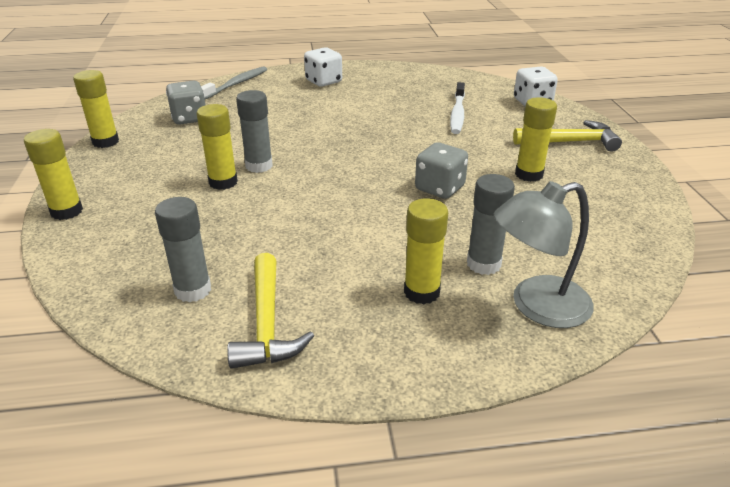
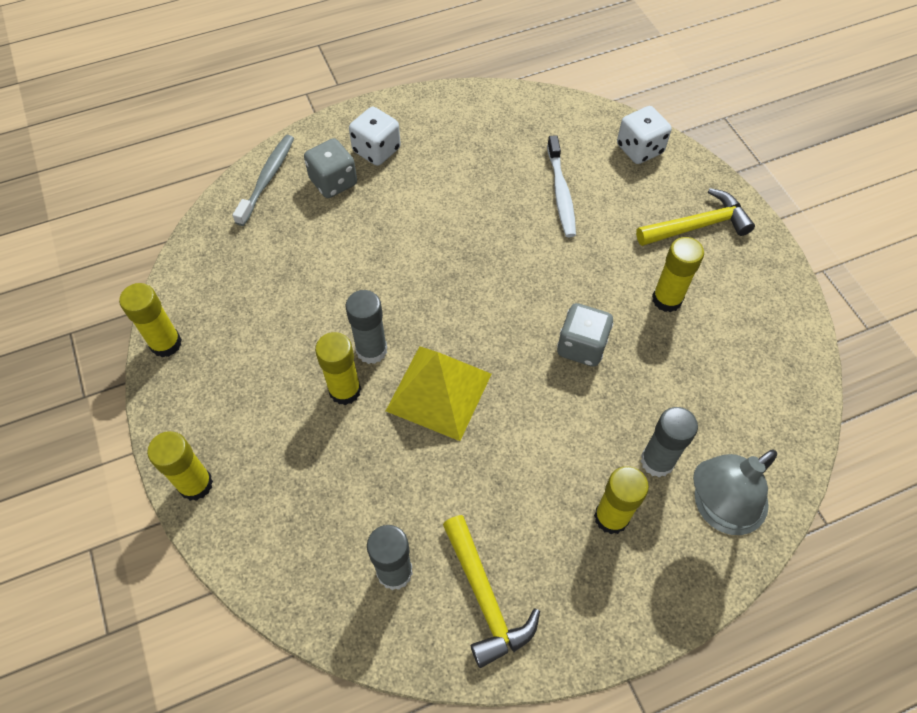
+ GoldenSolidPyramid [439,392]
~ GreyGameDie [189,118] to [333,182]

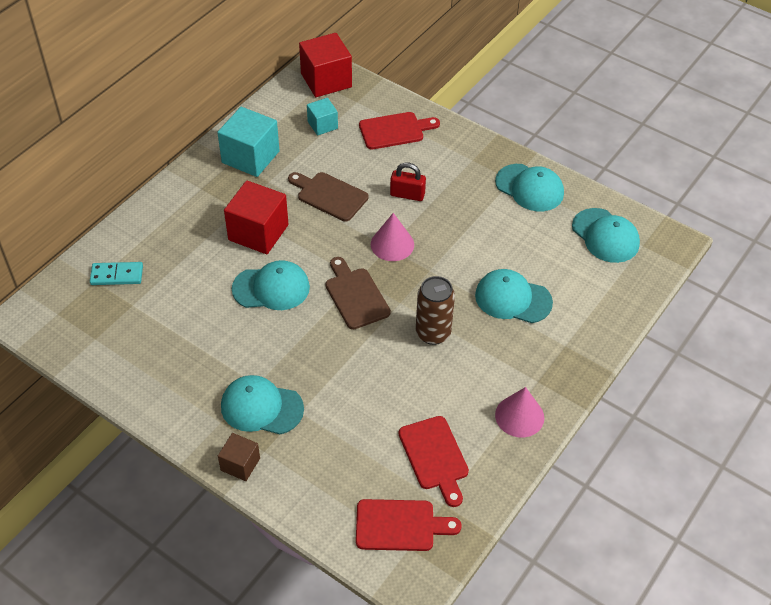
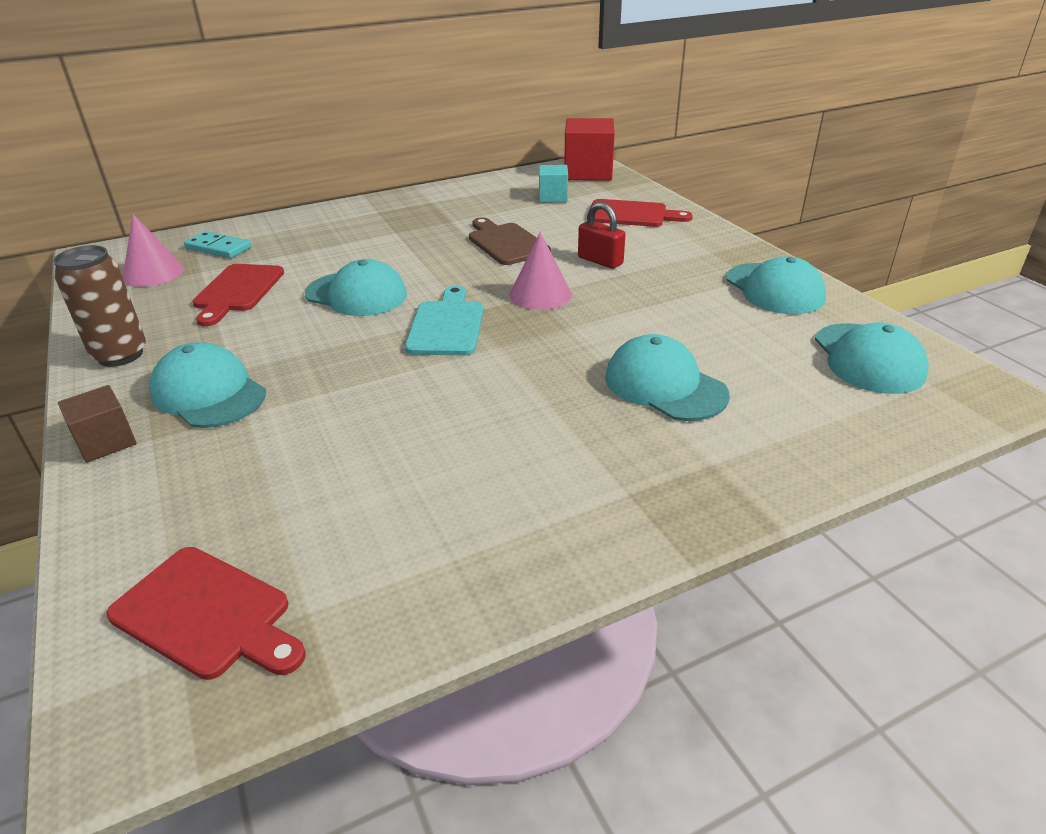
- TurquoiseCube [250,157]
- RedCube [258,232]
~ RedChoppingBoard [434,457] to [237,291]
~ RussetCan [433,333] to [120,355]
~ PinkConeShape [519,416] to [153,273]
~ RussetChoppingBoard [355,295] to TurquoiseChoppingBoard [447,325]

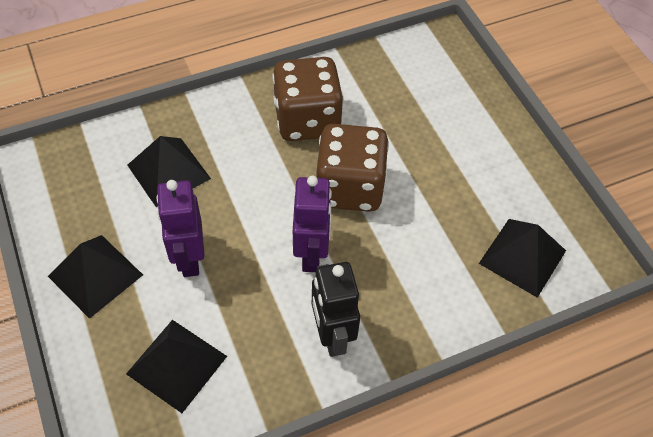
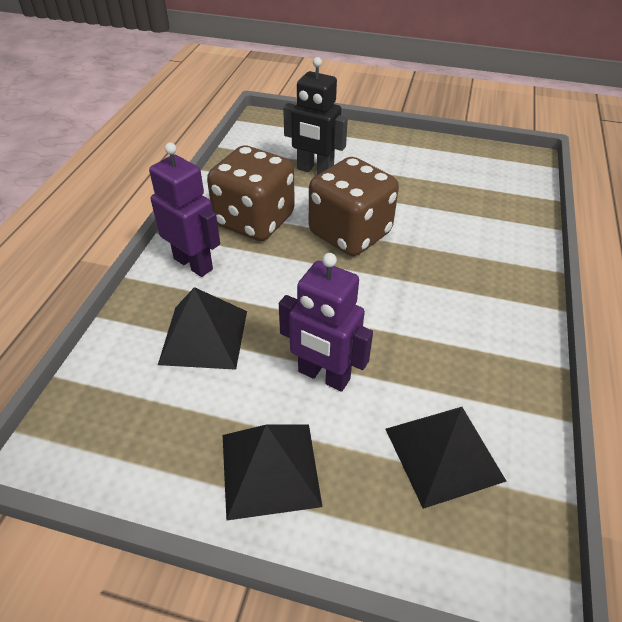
- EbonySolidPyramid [522,256]
~ RoyalPurpleRobot [311,254] to [193,263]
~ EbonyRobot [332,336] to [315,170]

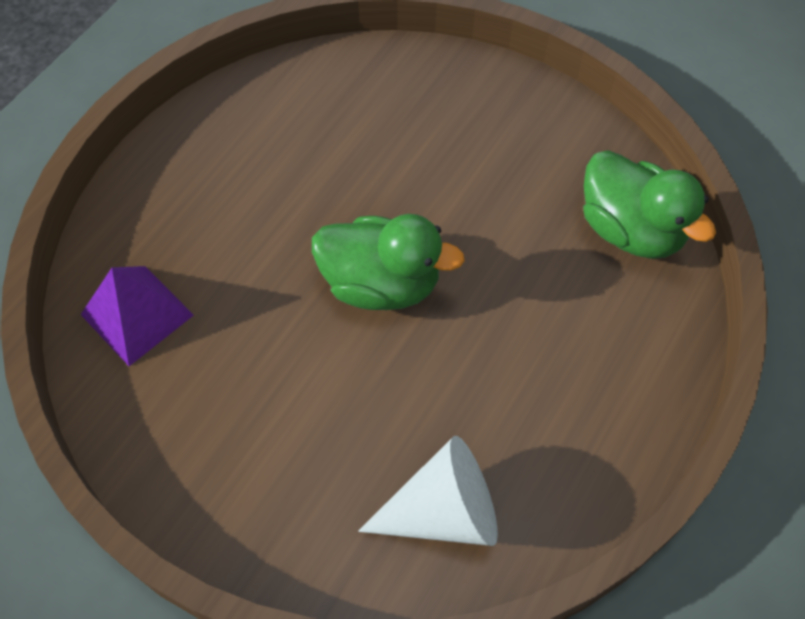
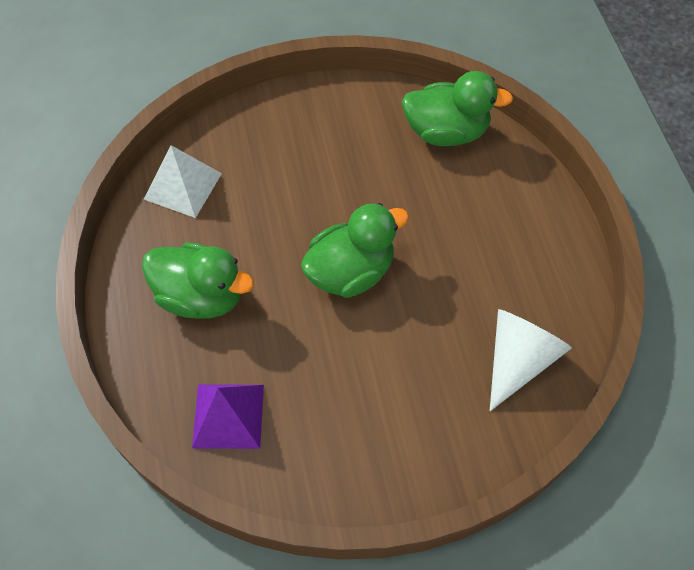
+ GreenDuck [201,296]
+ WhiteSolidPyramid [183,186]

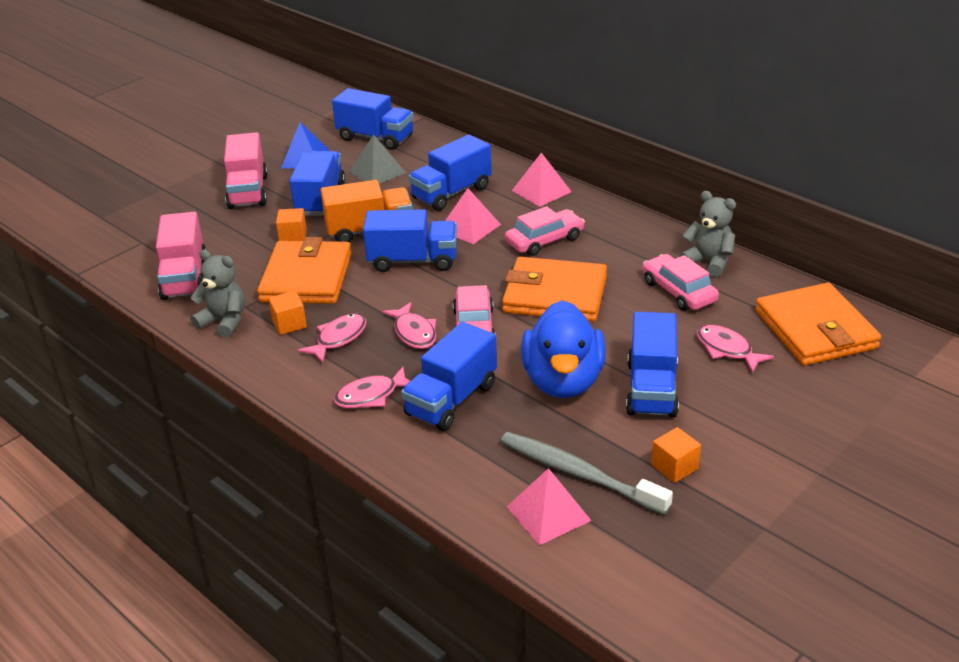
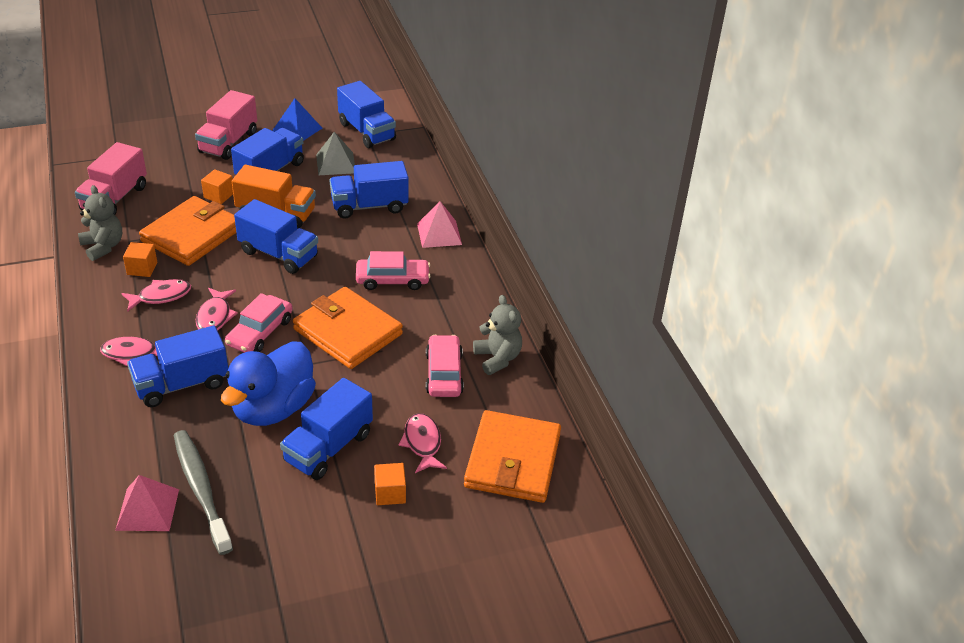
- PinkSolidPyramid [469,227]
~ OrangeCube [674,467] to [390,493]

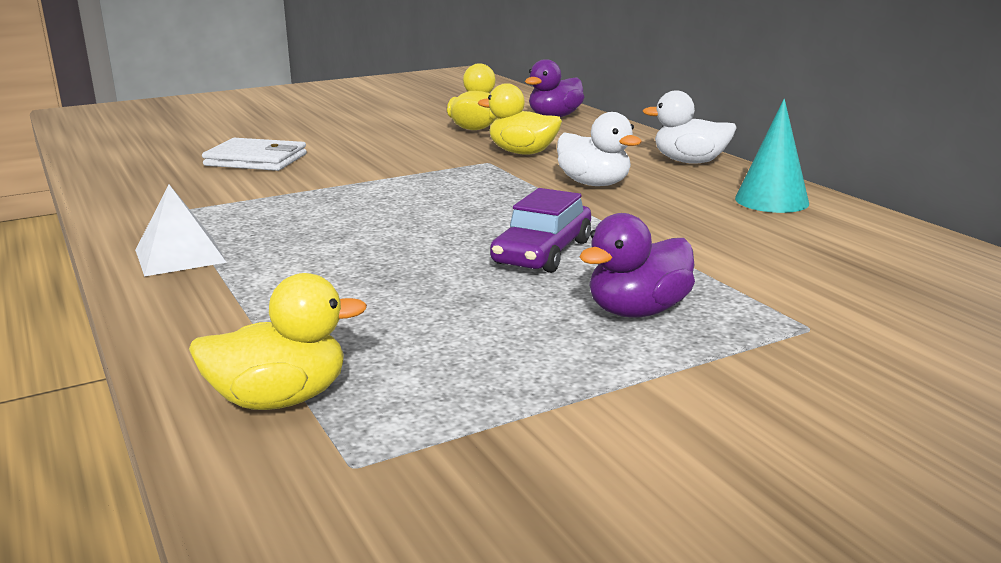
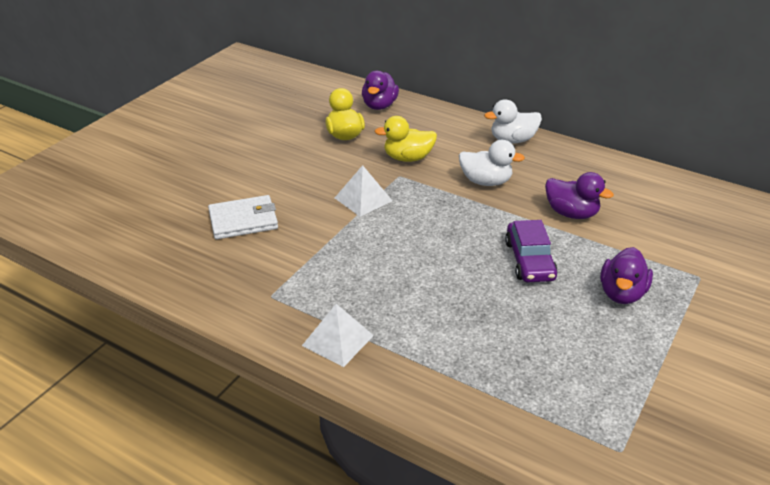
- GoldenDuck [280,399]
- TurquoiseConeShape [771,200]
+ WhiteSolidPyramid [363,199]
+ RoyalPurpleDuck [571,213]

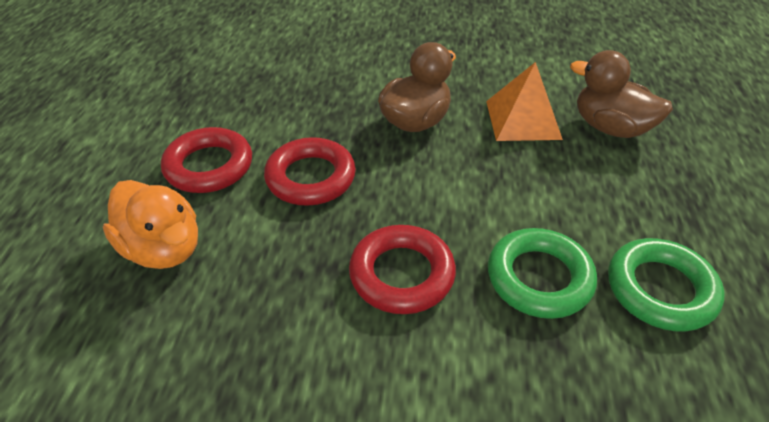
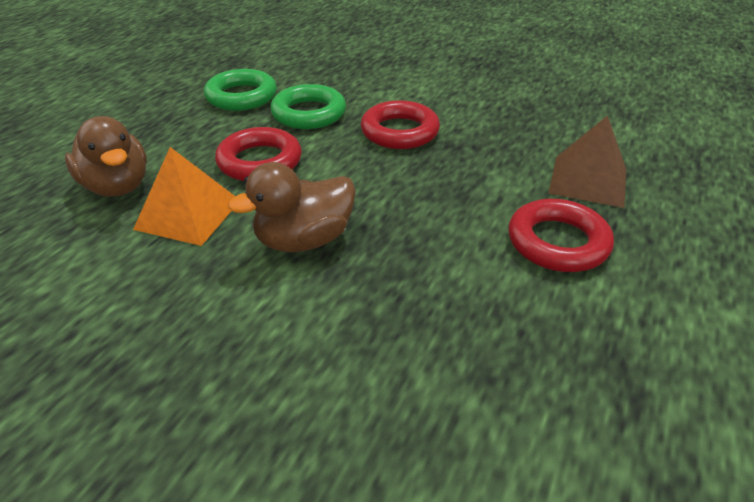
~ RedRing [311,177] to [260,161]
~ OrangeDuck [163,248] to RussetSolidPyramid [588,181]

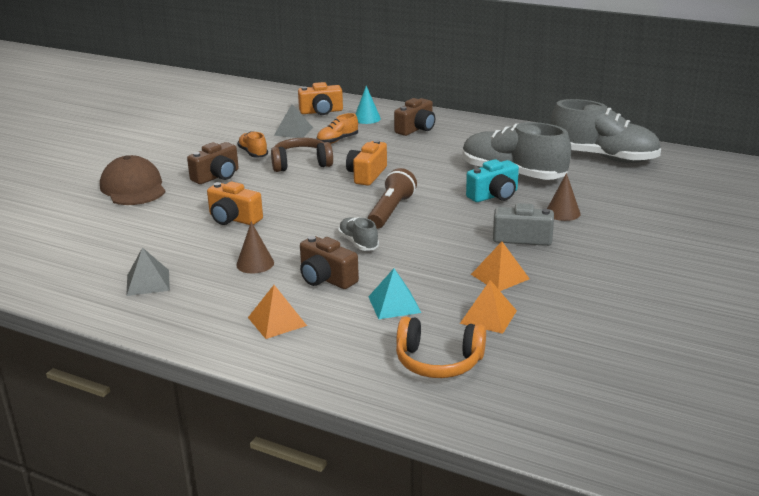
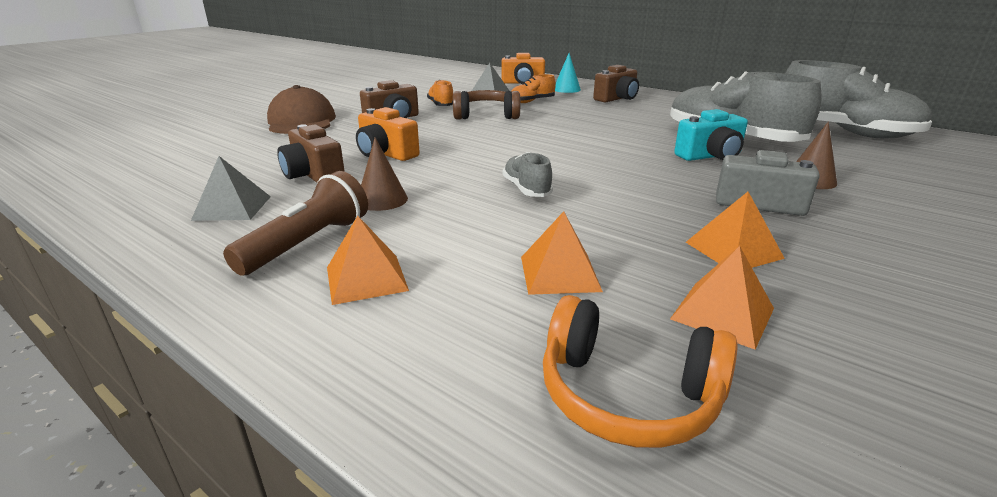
- OrangePhotoCamera [367,175]
~ RussetPhotoCamera [326,278] to [313,175]
~ RussetTorch [391,211] to [307,243]
~ TurquoiseSolidPyramid [394,304] to OrangeSolidPyramid [559,273]

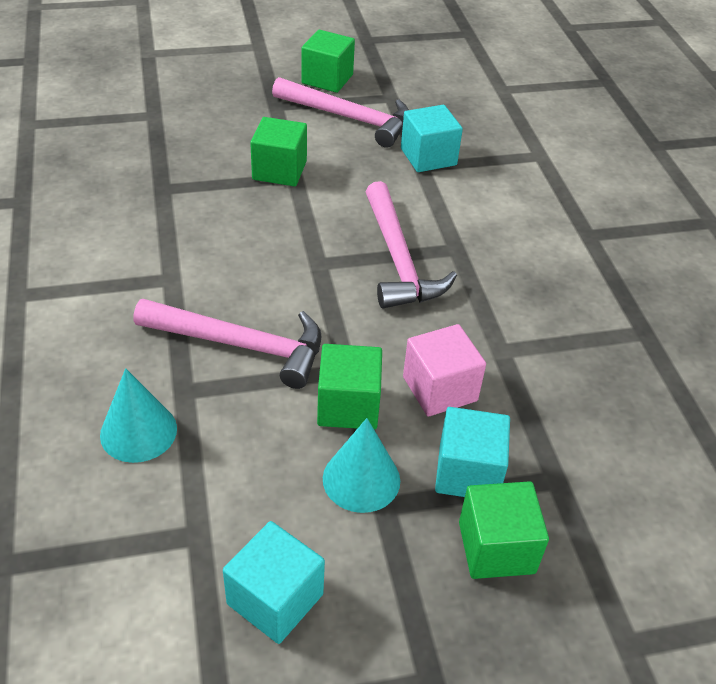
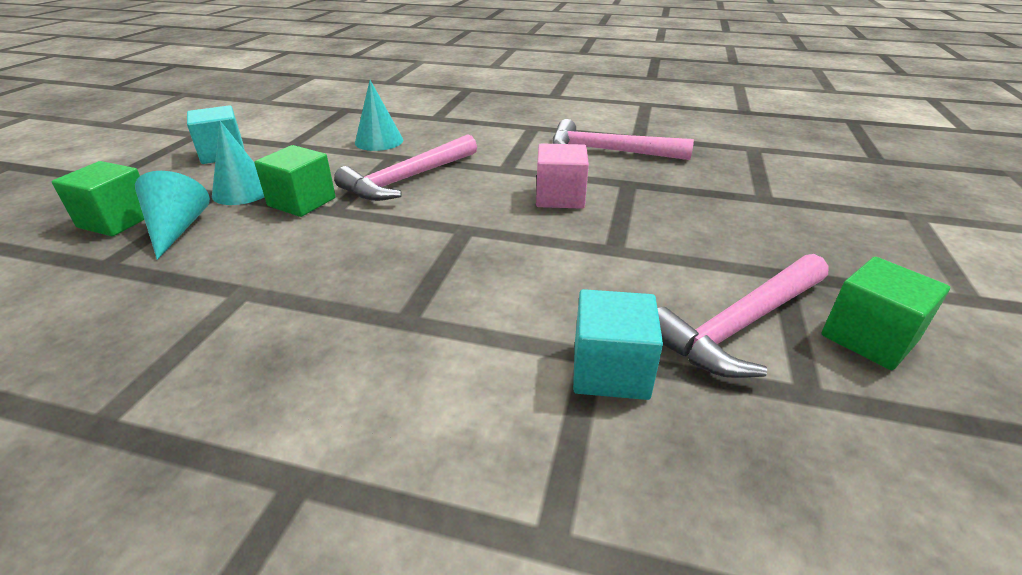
- GreenCube [279,170]
~ PinkCarpenter'sHammer [398,260] to [608,151]
~ PinkCube [440,389] to [560,197]
~ TurquoiseCube [468,472] to TurquoiseConeShape [177,229]

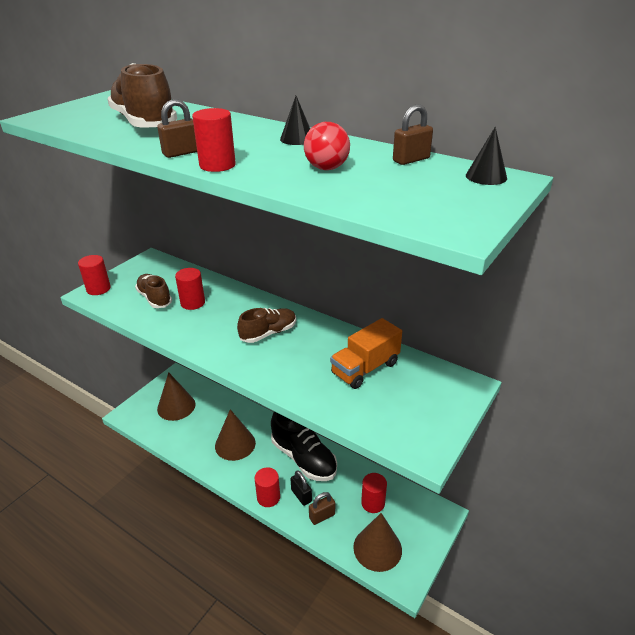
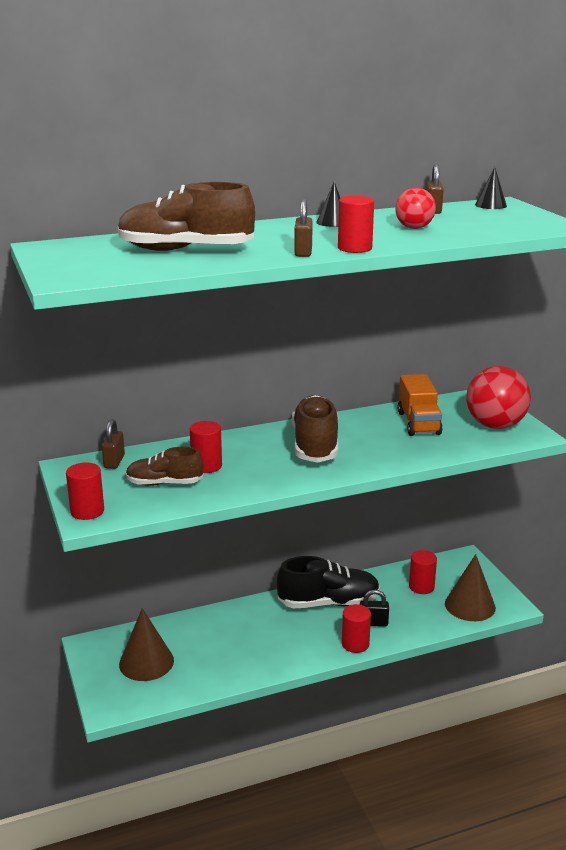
- RussetConeShape [235,444]
+ RedPlayBall [495,425]
~ RussetLock [322,516] to [114,461]
~ RussetSneaker [268,333] = [315,445] x1.63

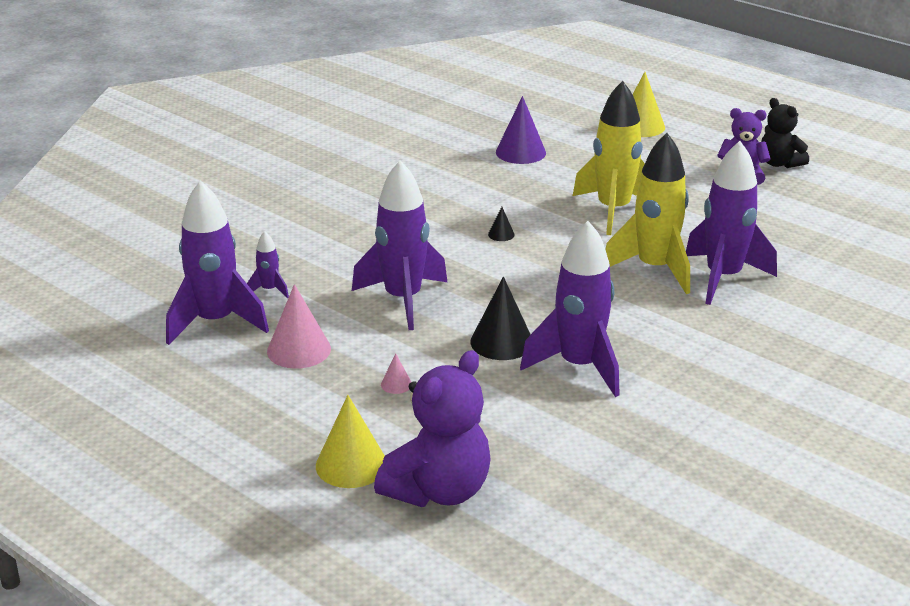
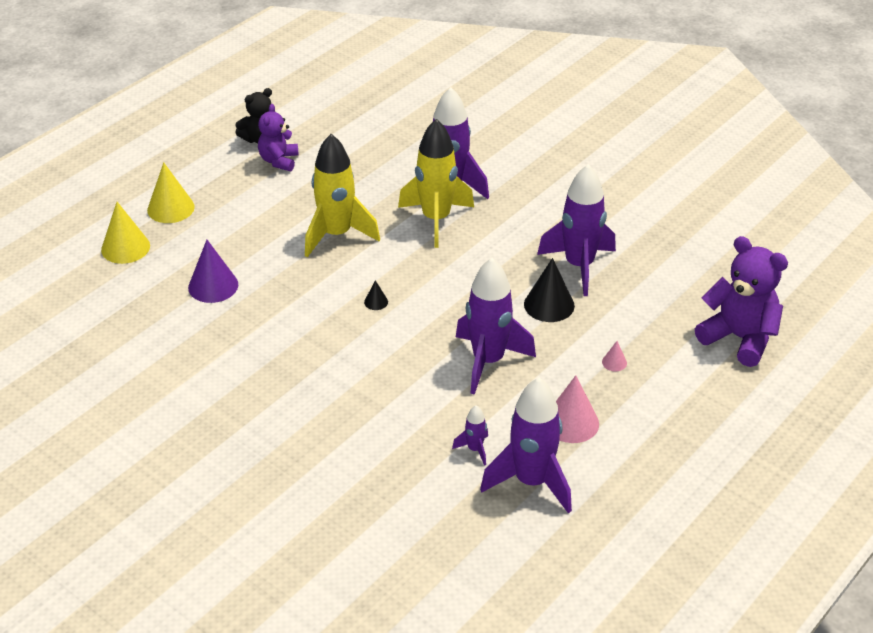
~ GoldenConeShape [351,465] to [125,247]

